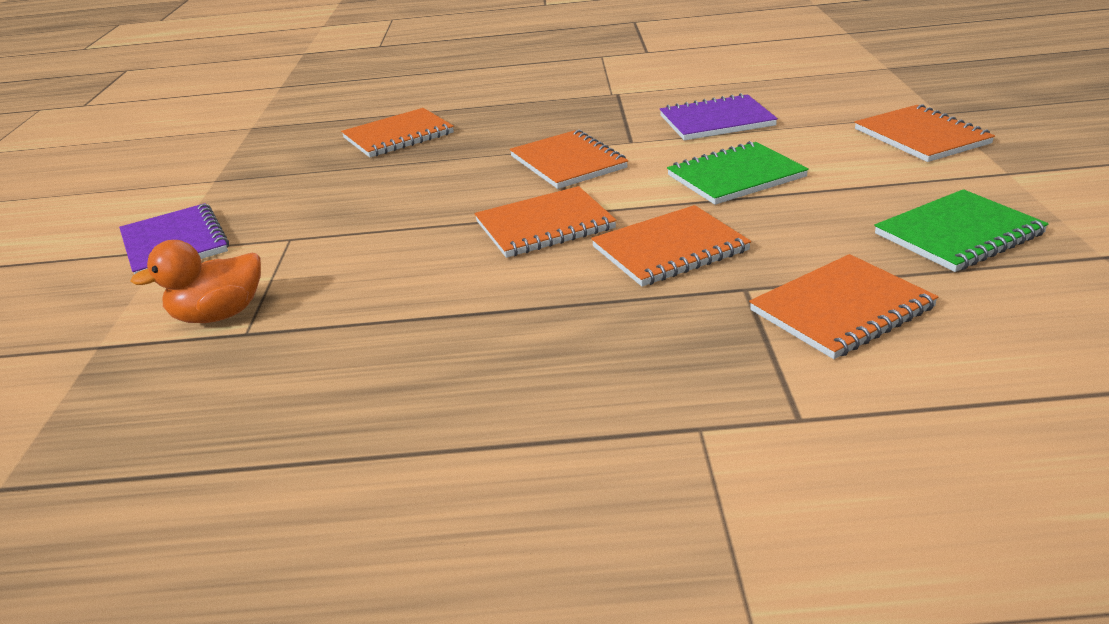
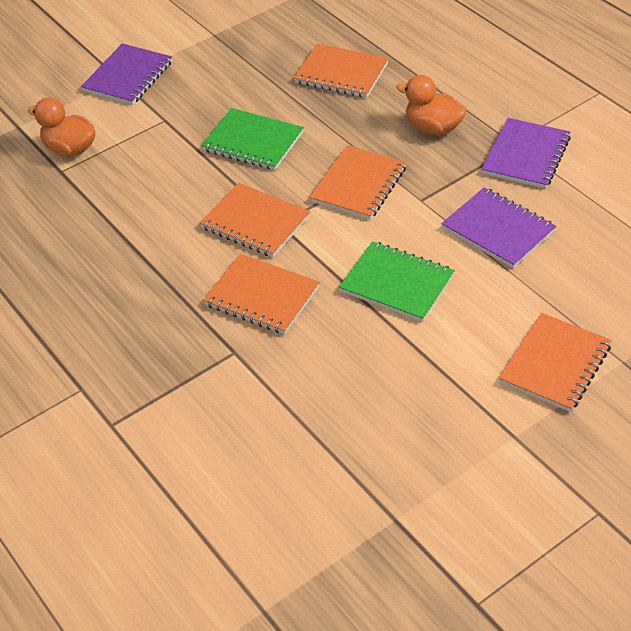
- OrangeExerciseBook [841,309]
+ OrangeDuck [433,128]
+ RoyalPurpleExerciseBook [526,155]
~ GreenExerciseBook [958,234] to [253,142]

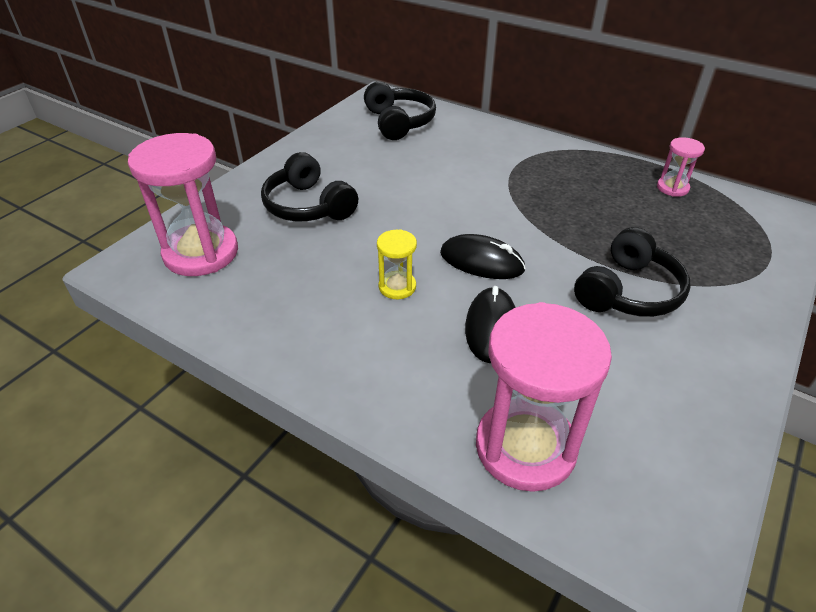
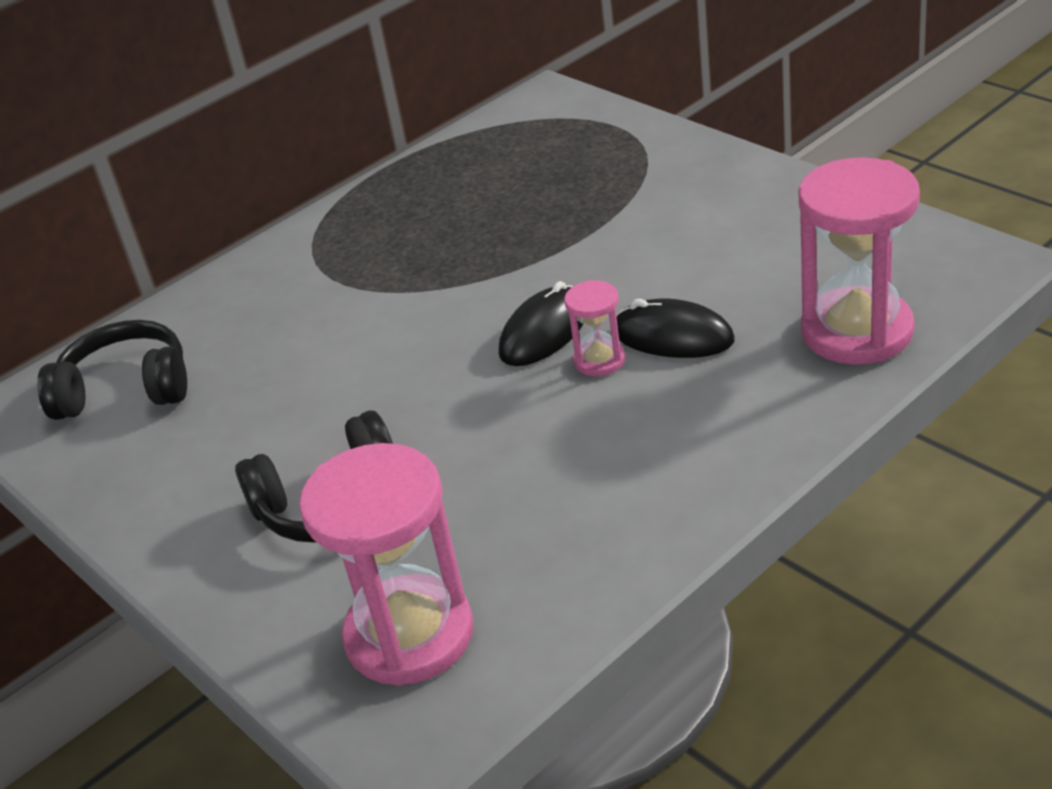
- GoldenSandglass [397,287]
- EbonyHeadset [628,292]
~ PinkSandglass [672,188] to [599,360]

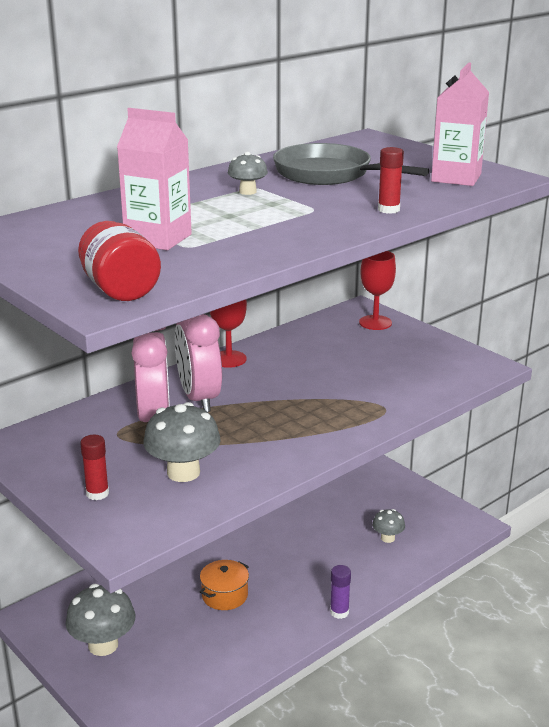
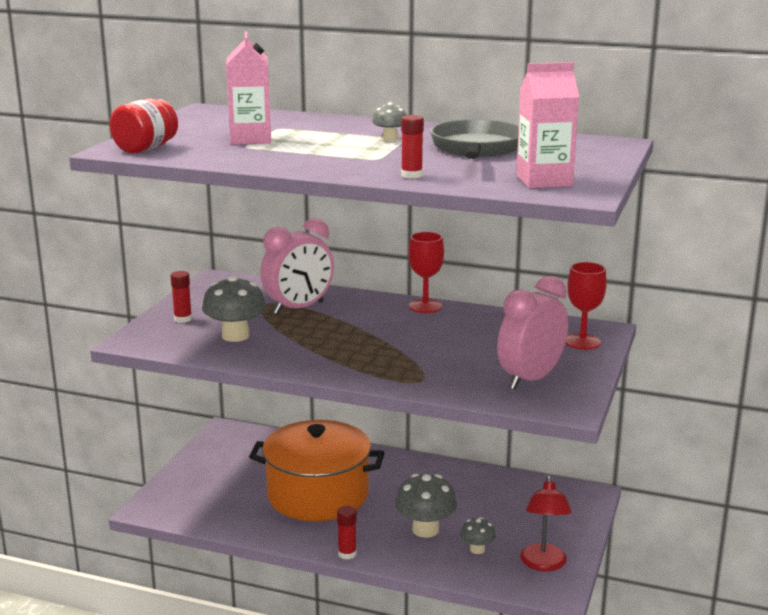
+ RedDeskLamp [543,564]
~ GreyFungus [103,645] to [425,530]
~ PinkClock [199,398] to [530,379]
~ RoyalPurpleGlue [339,612] to RedGlue [347,554]
~ OrangeStockpot [224,595] = [318,495] x2.40

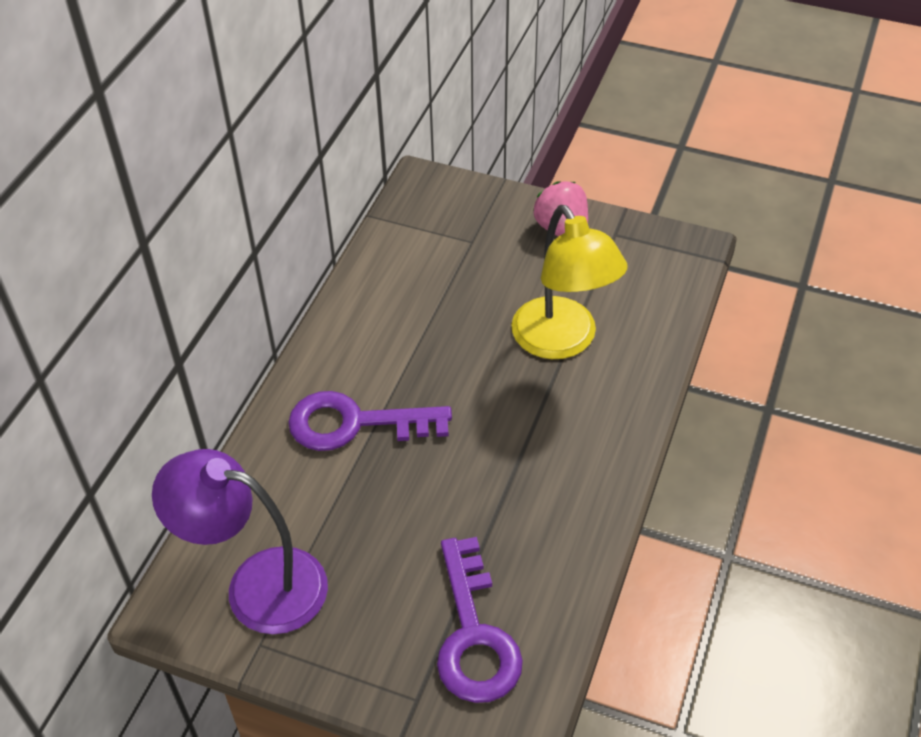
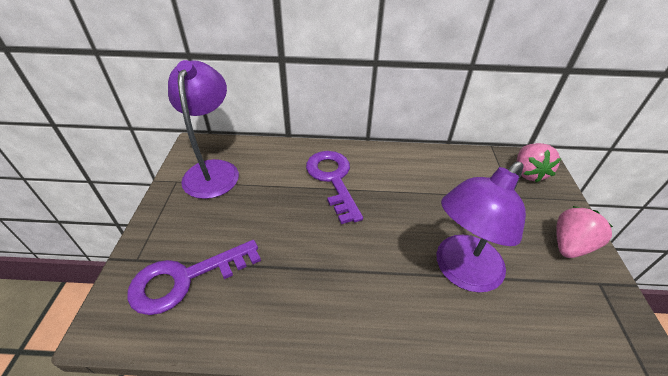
+ PinkBerry [528,173]
~ GoldenDeskLamp [562,341] to RoyalPurpleDeskLamp [461,272]

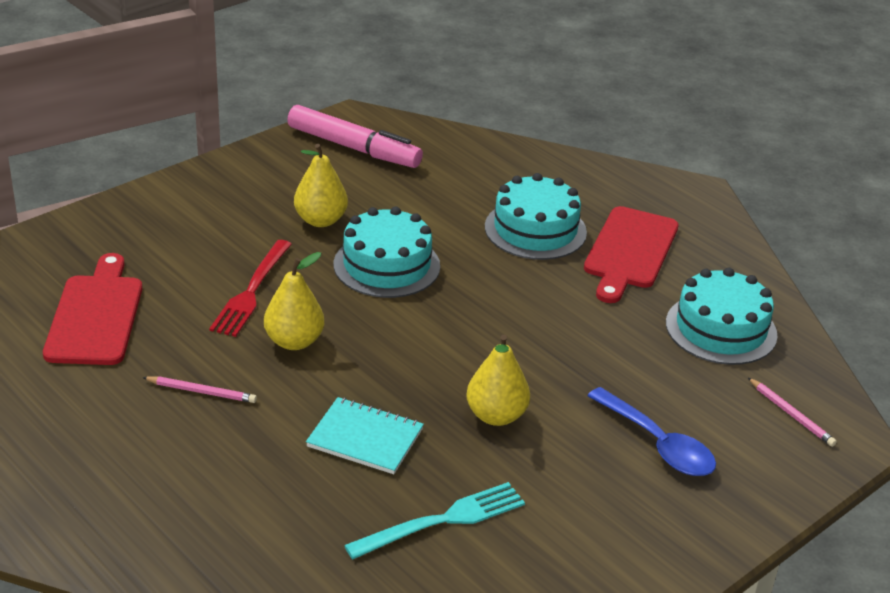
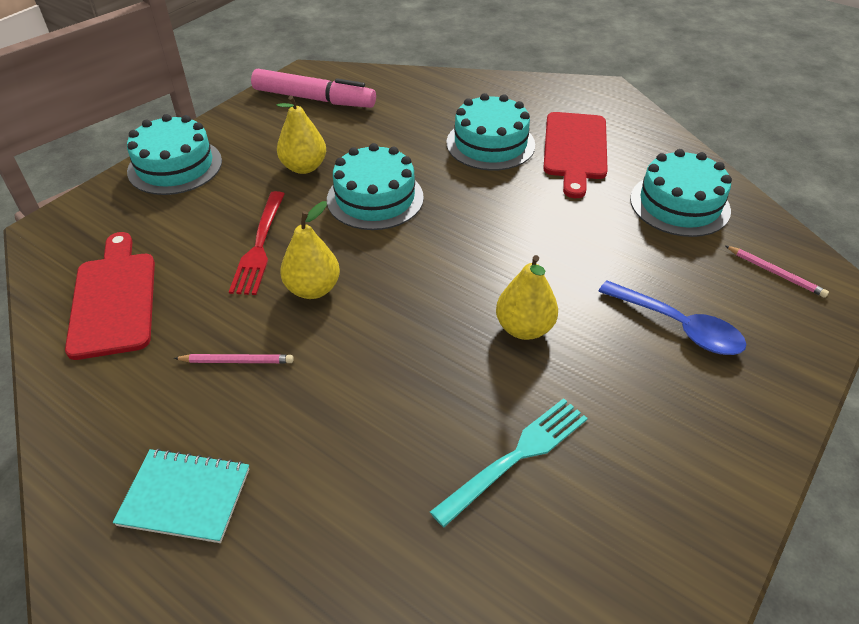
+ TurquoiseLayerCake [175,166]
~ TurquoiseExerciseBook [365,438] to [185,497]

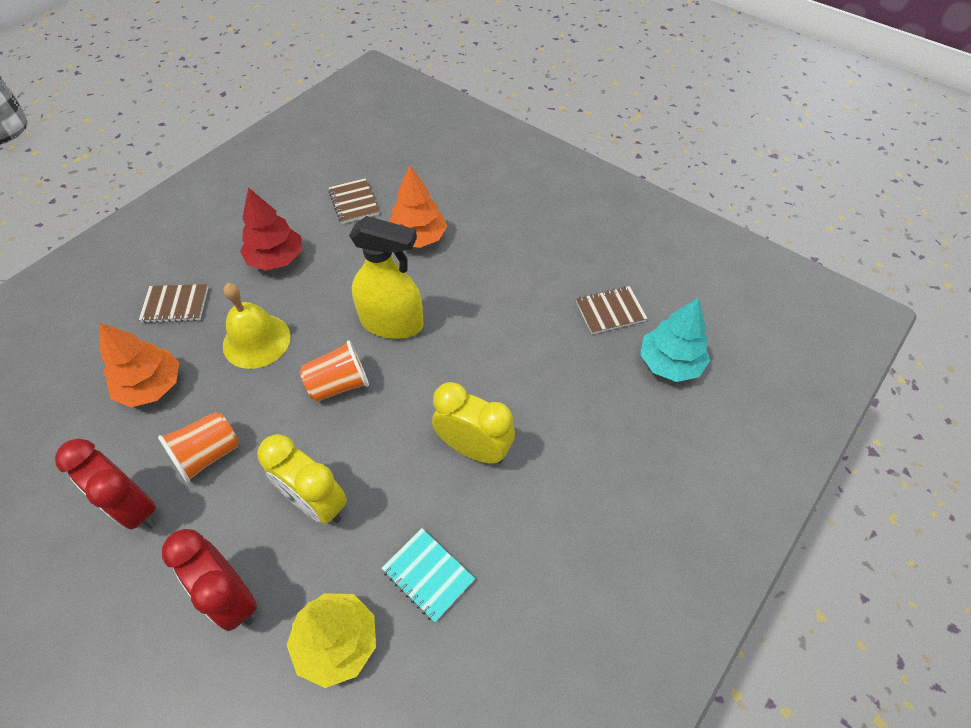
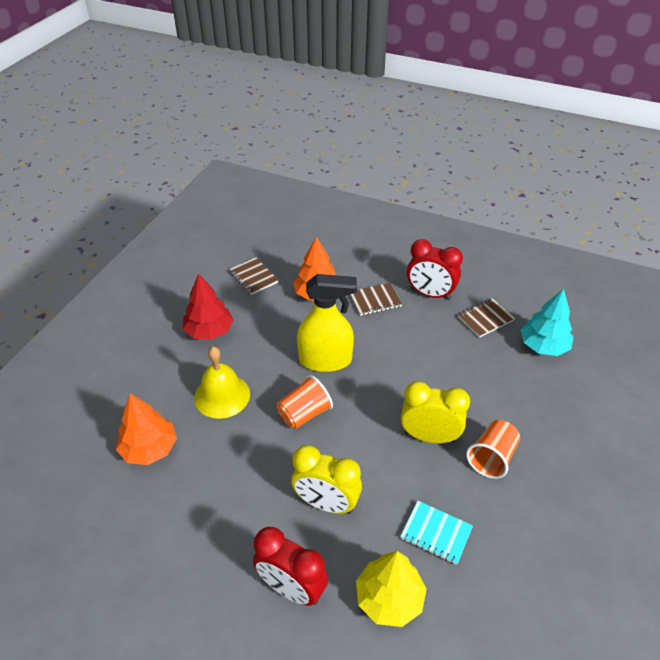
~ RedClock [135,507] to [430,294]
~ RussetExerciseBook [175,305] to [375,300]
~ OrangeTumbler [208,455] to [492,458]

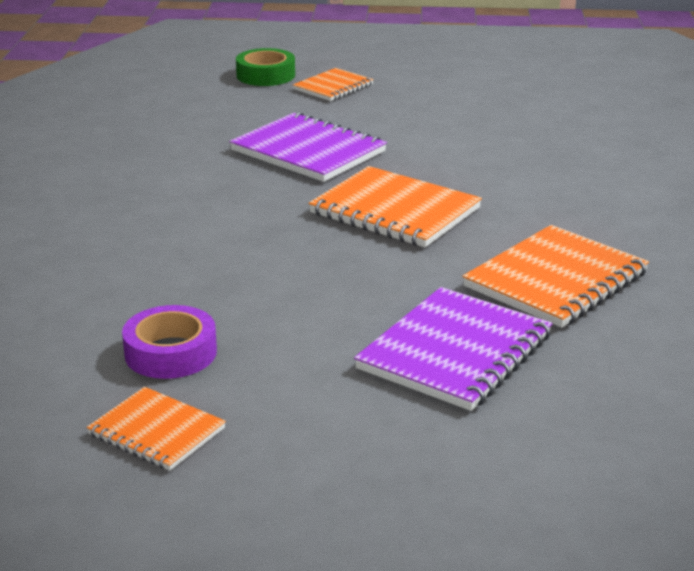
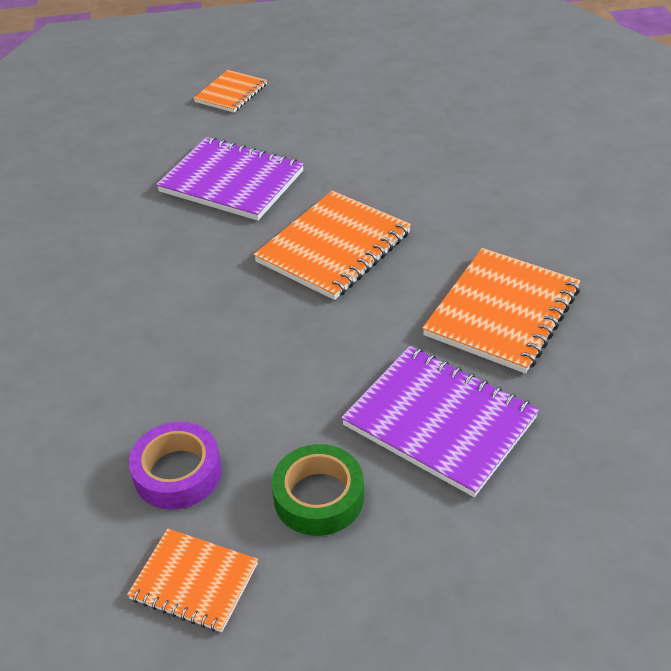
~ GreenRollOfTape [265,75] to [318,497]
~ OrangeExerciseBook [395,211] = [334,247] 75 degrees counterclockwise
~ RoyalPurpleExerciseBook [455,352] = [439,422] 75 degrees counterclockwise

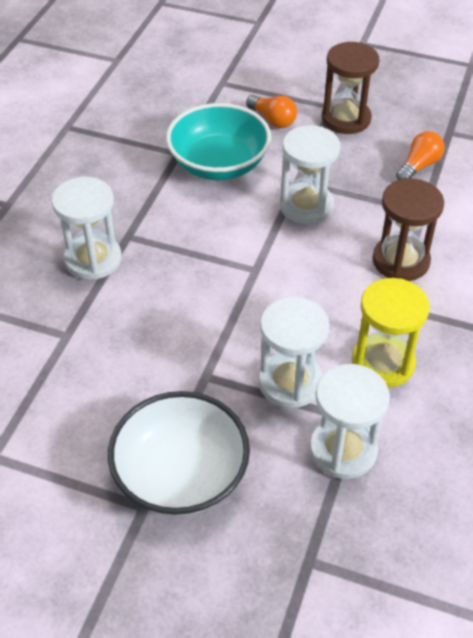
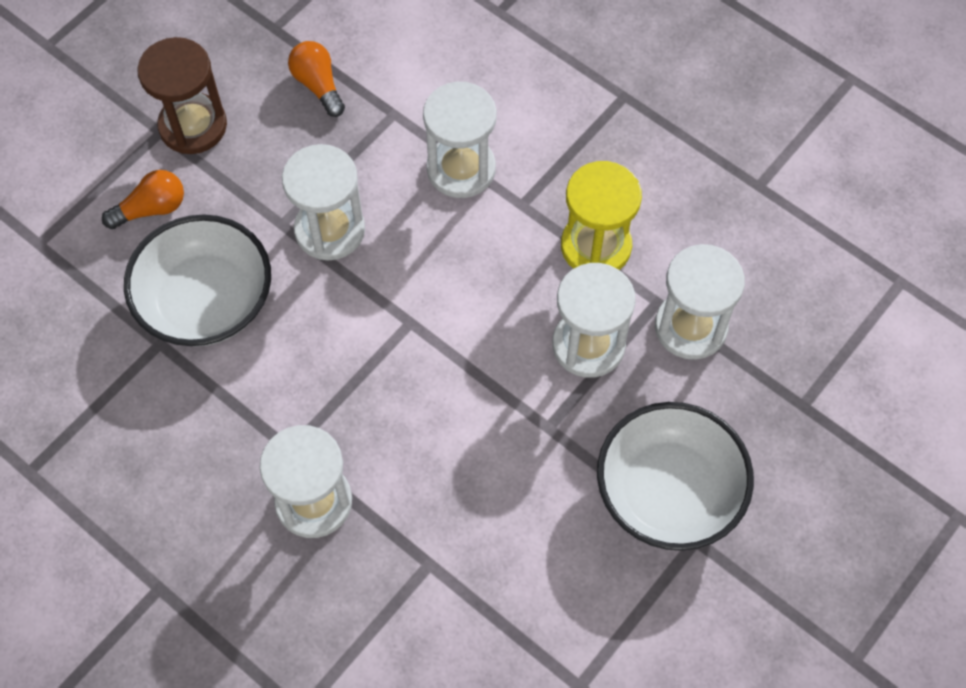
~ TurquoiseBowl [219,164] to WhiteBowl [206,301]
~ RussetSandglass [400,261] to WhiteSandglass [461,169]

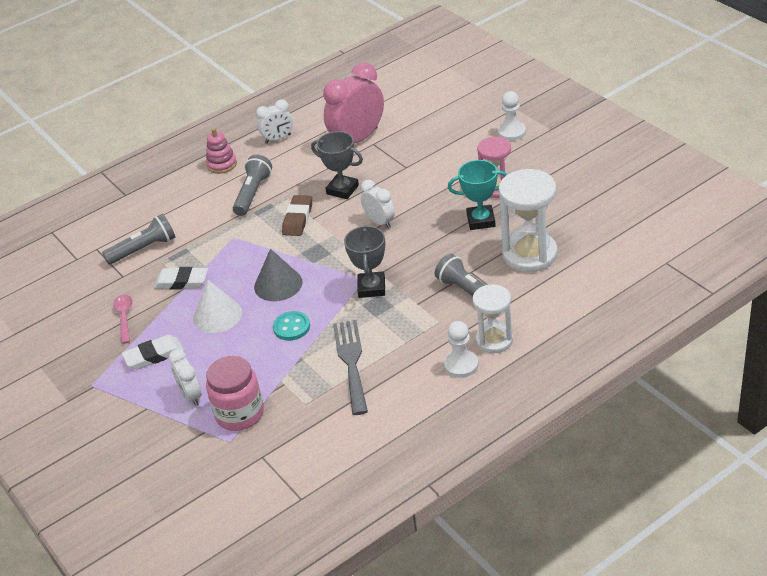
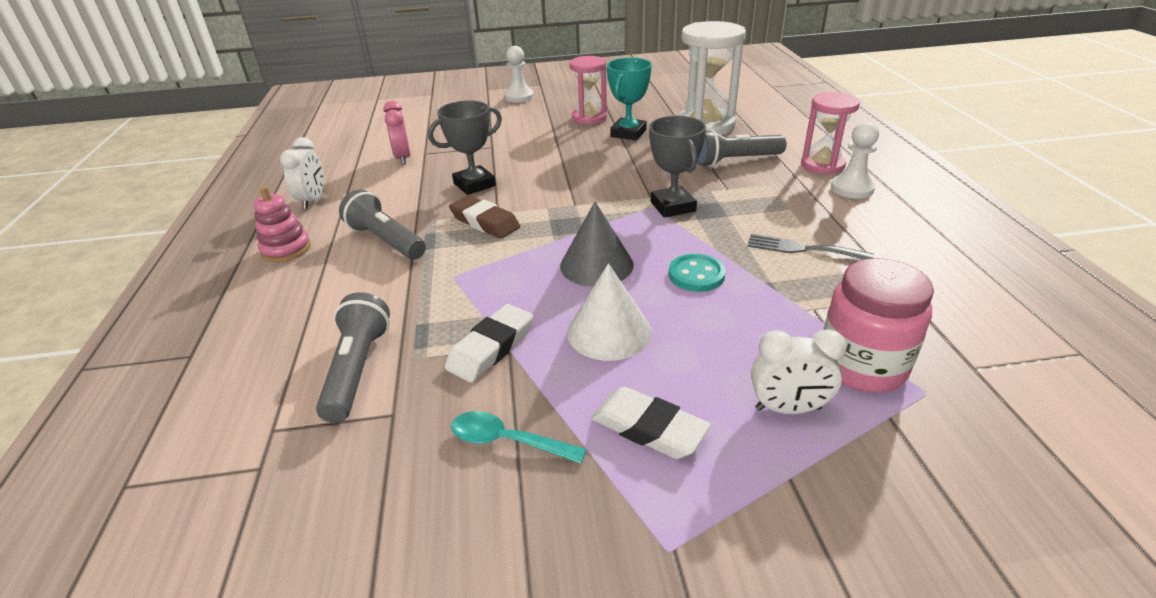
- WhiteClock [380,222]
~ PinkSpoon [124,317] to TurquoiseSpoon [507,441]
~ WhiteSandglass [494,340] to PinkSandglass [822,165]
~ WhitePencilEraser [154,355] = [648,428] 60 degrees counterclockwise
~ GreyTrophy [371,288] = [672,206] 45 degrees clockwise
~ PinkClock [358,139] = [403,158] x0.55
~ GreyDinnerFork [351,362] = [802,249] x0.66

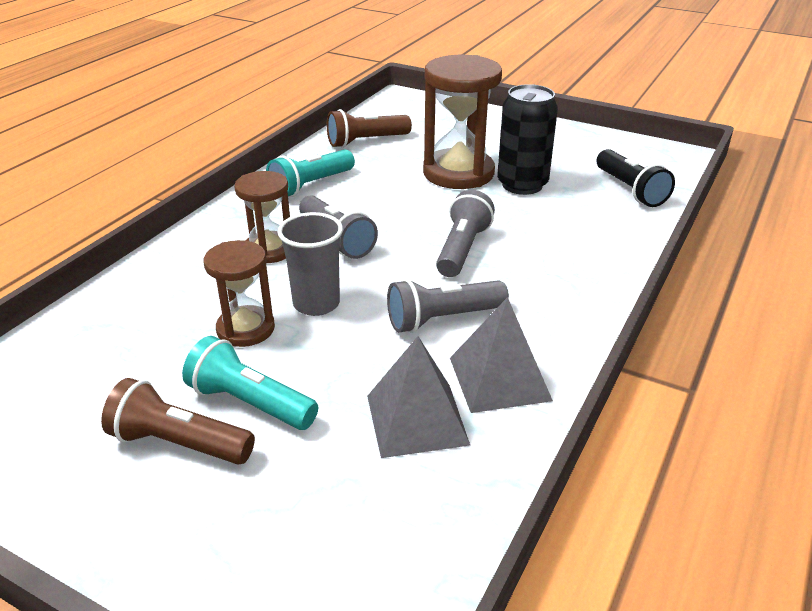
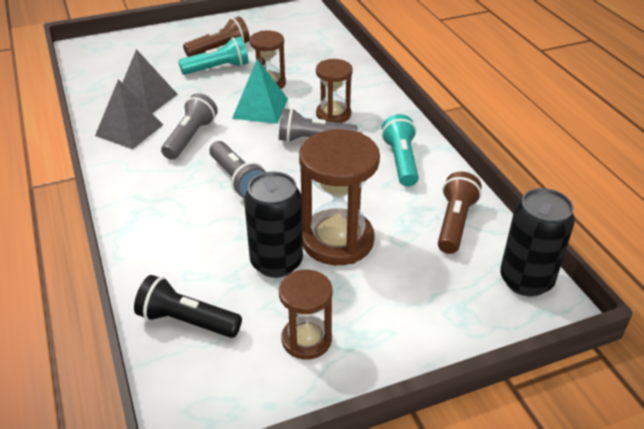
+ RussetSandglass [306,340]
+ EbonyCan [526,280]
~ GreyTumbler [316,304] to TurquoiseSolidPyramid [260,108]

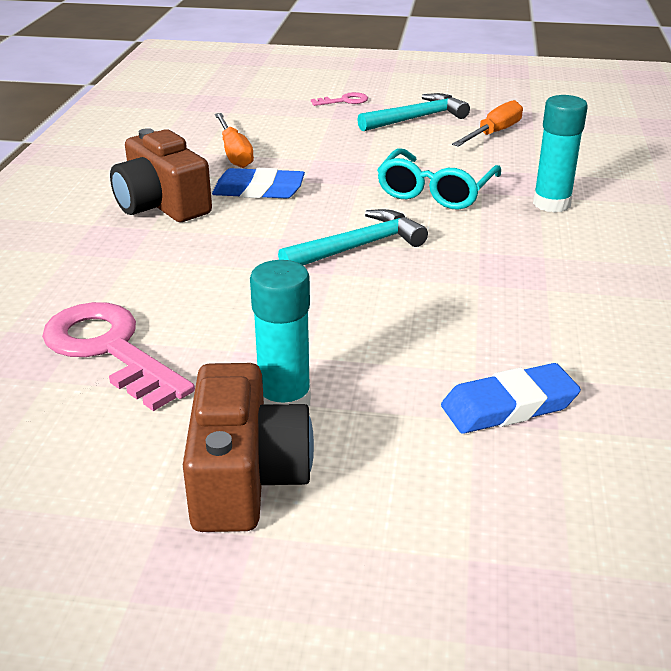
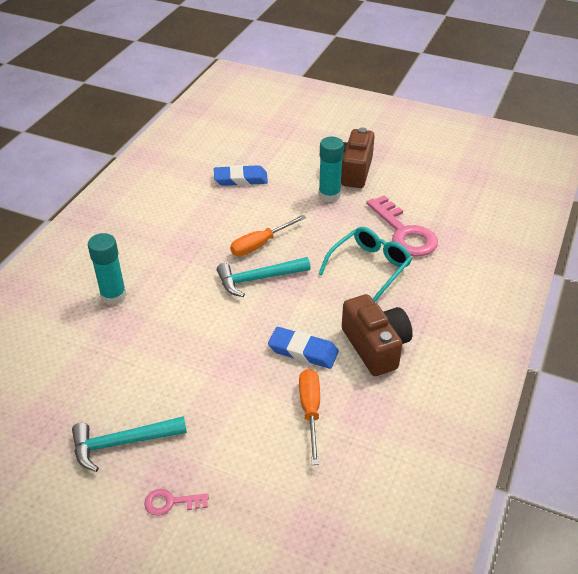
~ TurquoiseSpectacles [435,192] to [369,267]
~ OrangeFlatScrewdriver [494,133] to [260,244]

